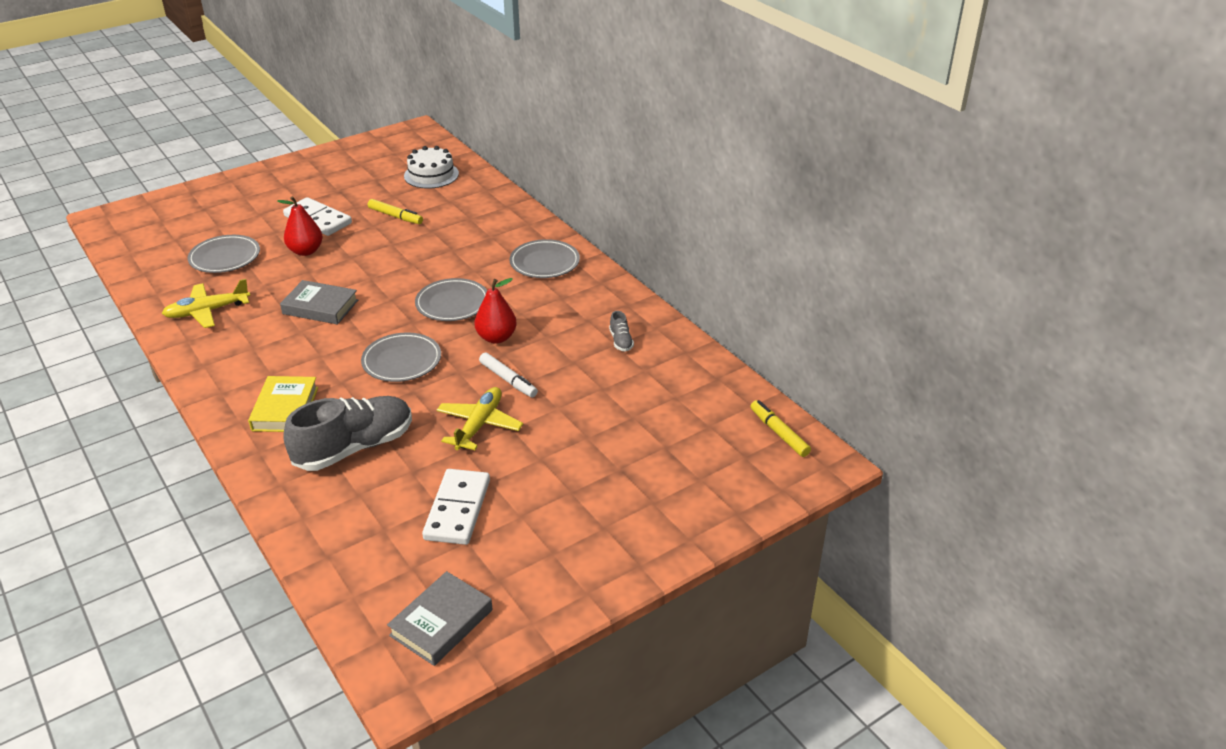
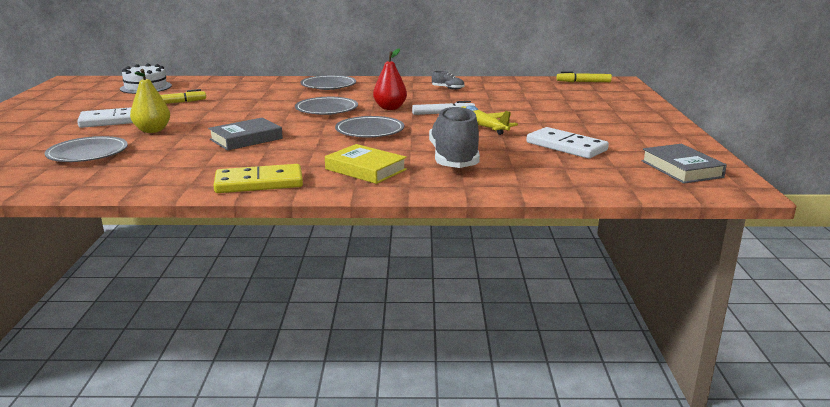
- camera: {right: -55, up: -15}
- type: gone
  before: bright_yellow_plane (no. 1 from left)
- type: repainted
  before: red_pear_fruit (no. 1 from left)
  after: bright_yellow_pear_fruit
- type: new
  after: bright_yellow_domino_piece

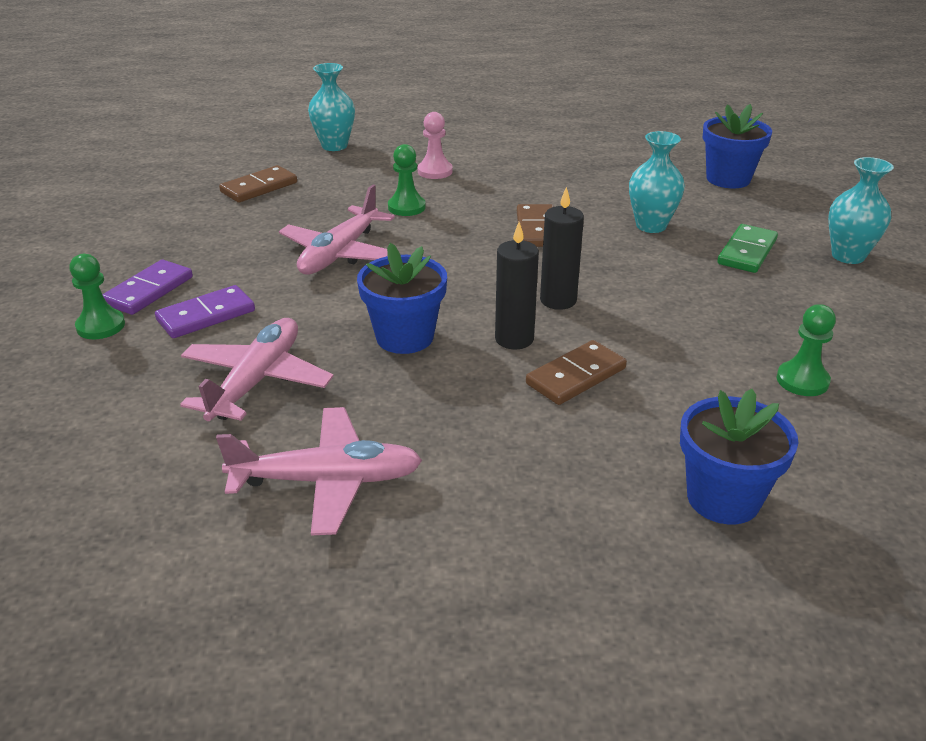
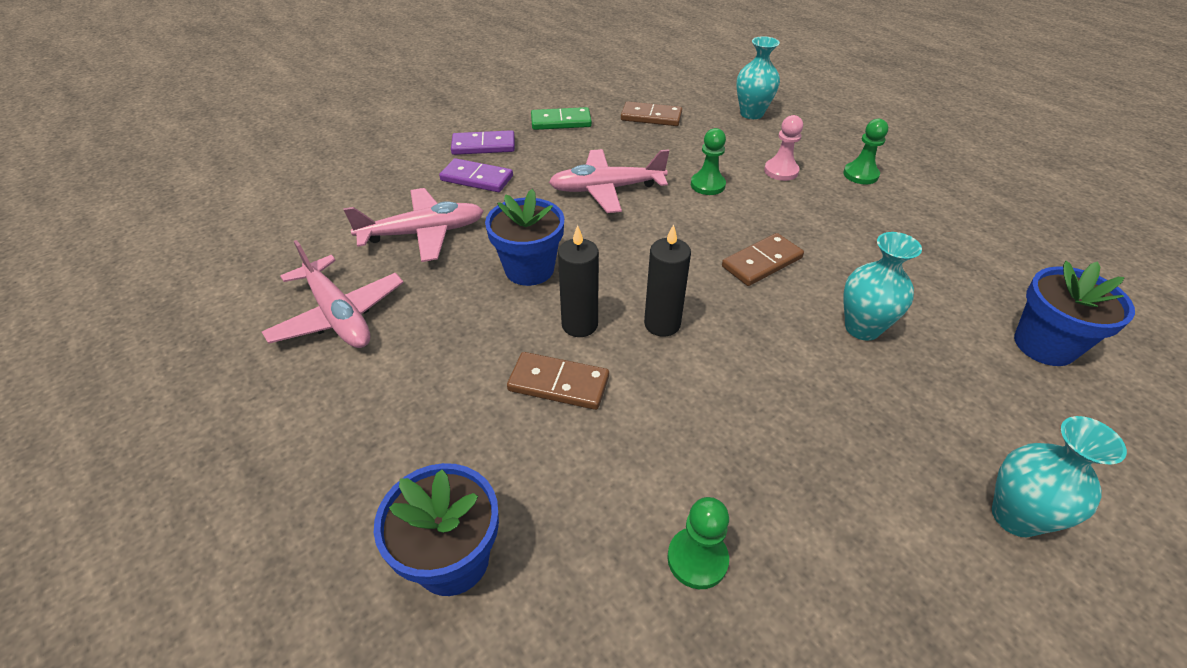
- camera: {right: 55, up: 10}
- type: shifted
  before: green_chess_pawn (no. 1 from left in the first image)
  after: green_chess_pawn (no. 3 from left)
- type: shifted
  before: green_domino_piece

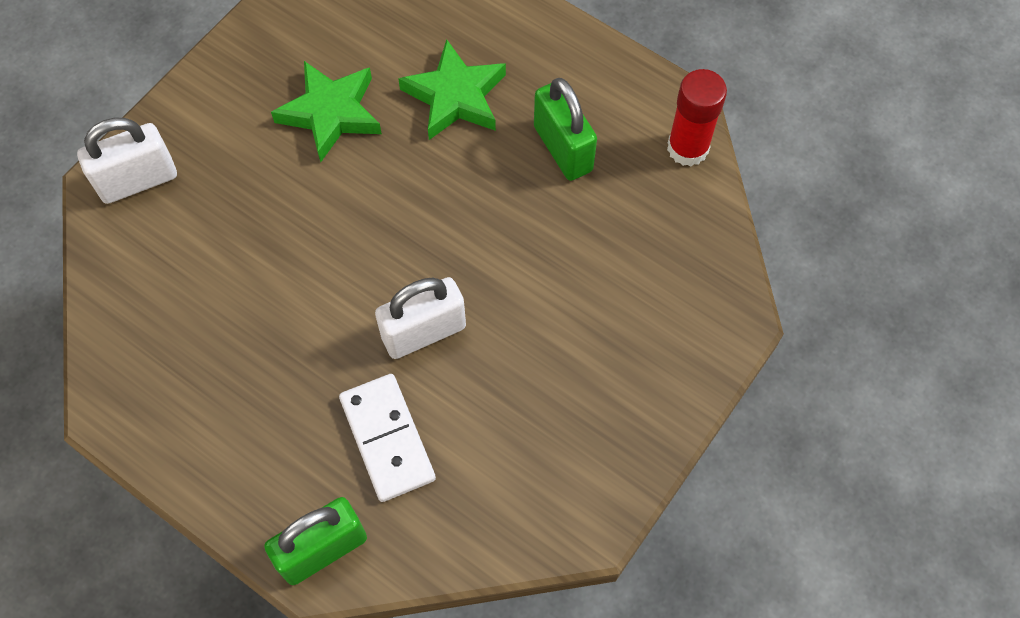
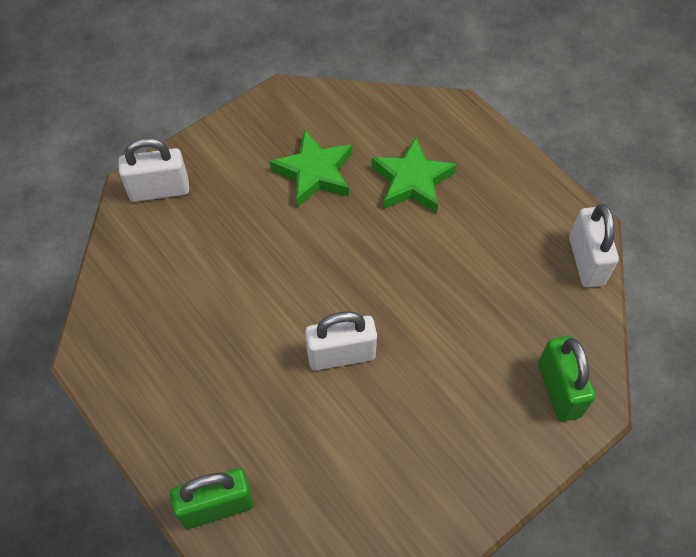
- camera: {right: 15, up: -5}
- type: gone
  before: snow-white_domino_piece
- type: shifted
  before: green_small_lock (no. 2 from left)
- type: swapped
  before: red_stick_of_glue
  after: snow-white_small_lock (no. 3 from left)

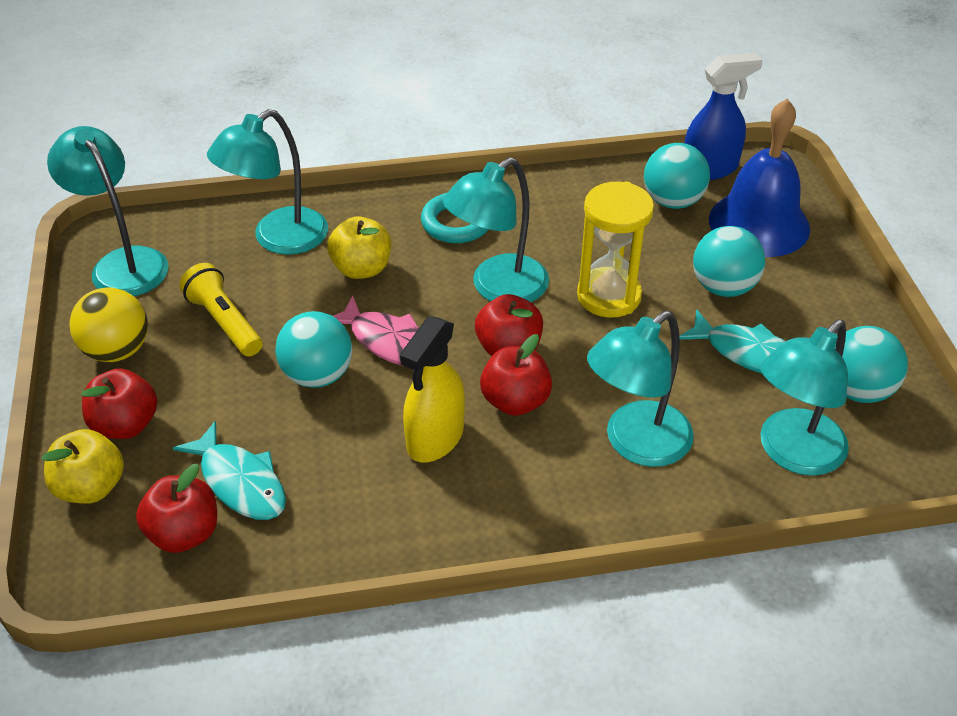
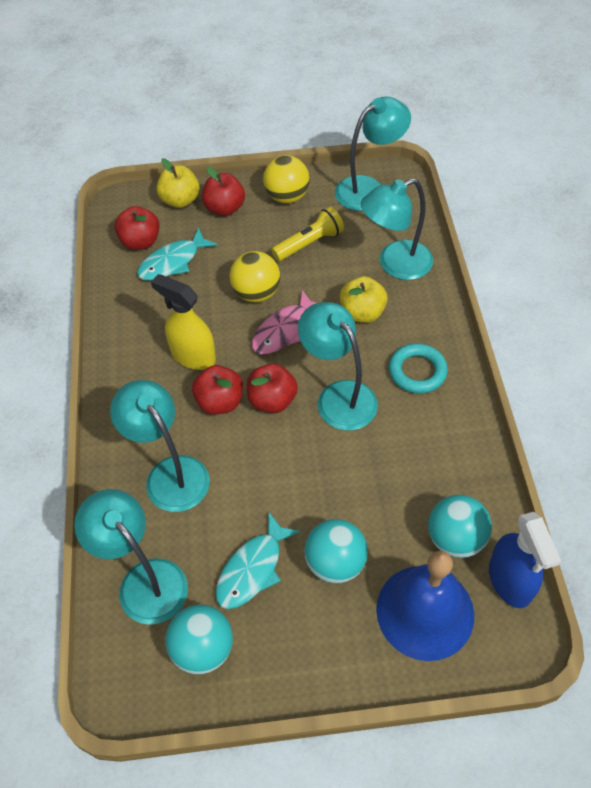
- camera: {right: 95, up: 10}
- type: rotated
  before: aqua_lamp (no. 2 from left in the first image)
  turn: -75
- type: repainted
  before: aqua_sphere (no. 1 from left)
  after: bright_yellow_sphere (no. 1 from left)
- type: gone
  before: bright_yellow_hourglass

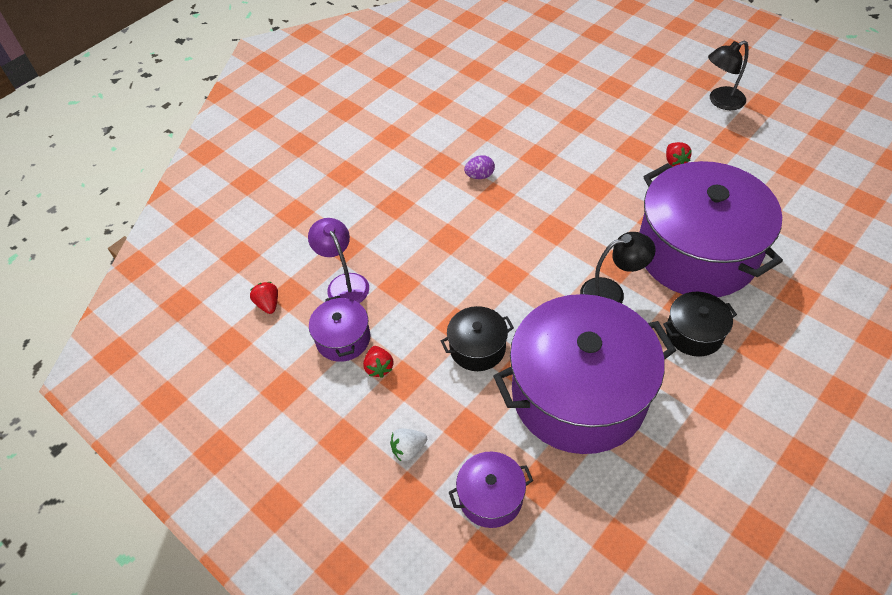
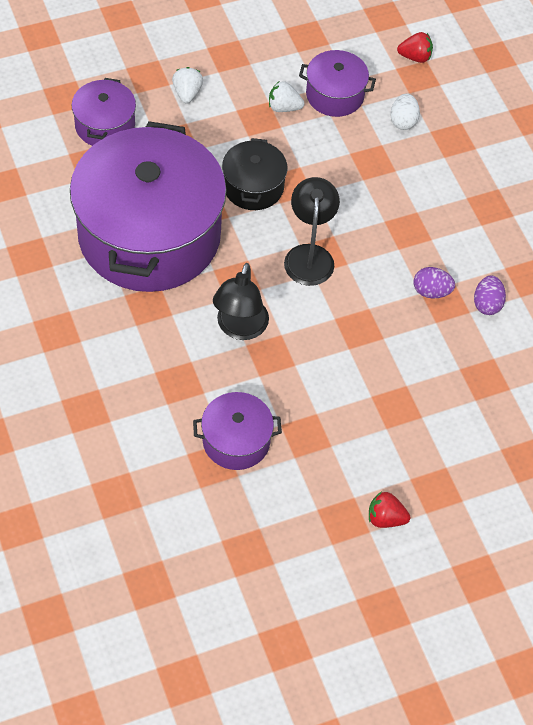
- camera: {right: 110, up: 5}
- type: swapped
  before: violet_lamp
  after: snow-white_egg_shape
- type: repainted
  before: red_toy_strawberry (no. 2 from left)
  after: snow-white_toy_strawberry (no. 2 from left)
- type: scaled
  before: violet_stockpot (no. 4 from left in the first image)
  scale: 0.44
- type: gone
  before: jet-black_stockpot (no. 2 from left)
- type: shifted
  before: jet-black_lamp (no. 2 from left)
- type: new
  after: violet_egg_shape (no. 1 from left)

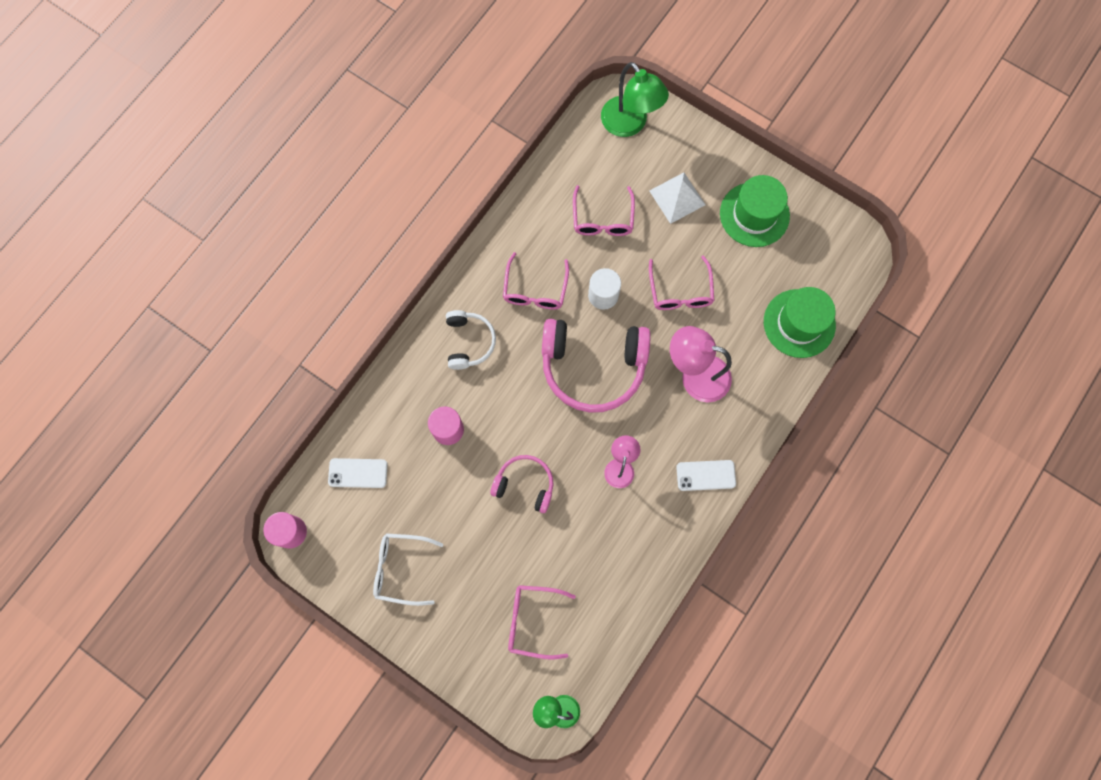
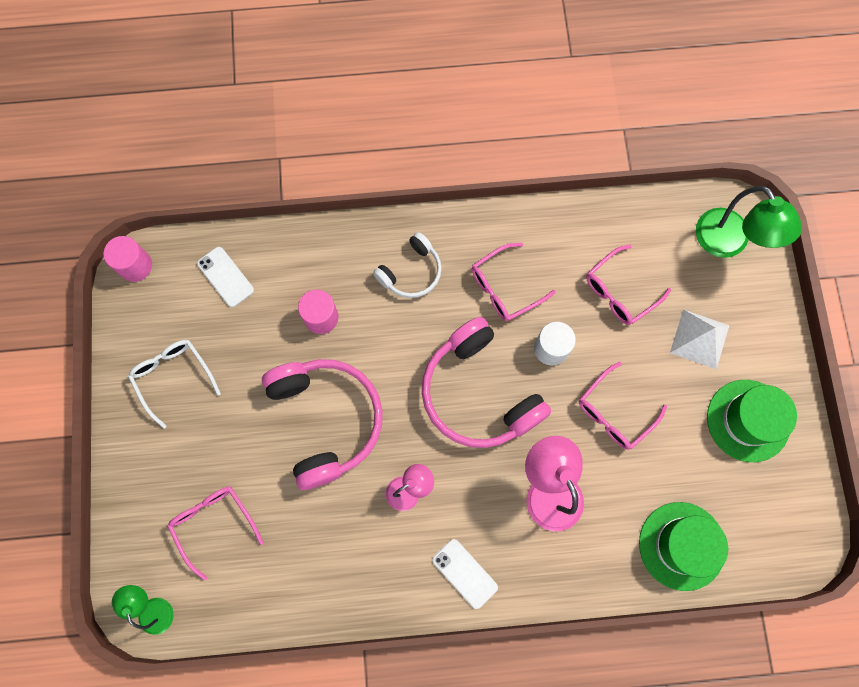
- camera: {right: 50, up: 0}
- type: scaled
  before: pink_headphones (no. 1 from left)
  scale: 1.84
- type: rotated
  before: green_lamp (no. 2 from left)
  turn: -45

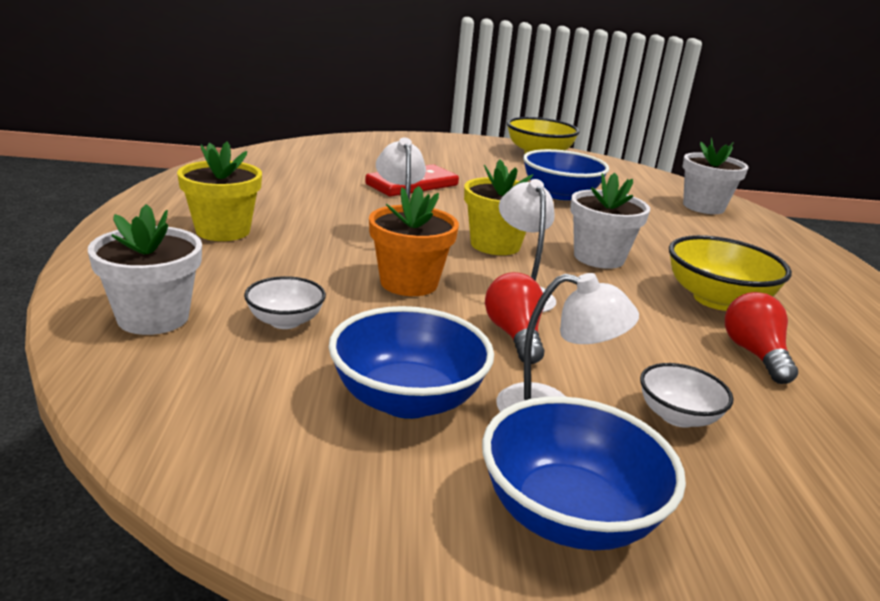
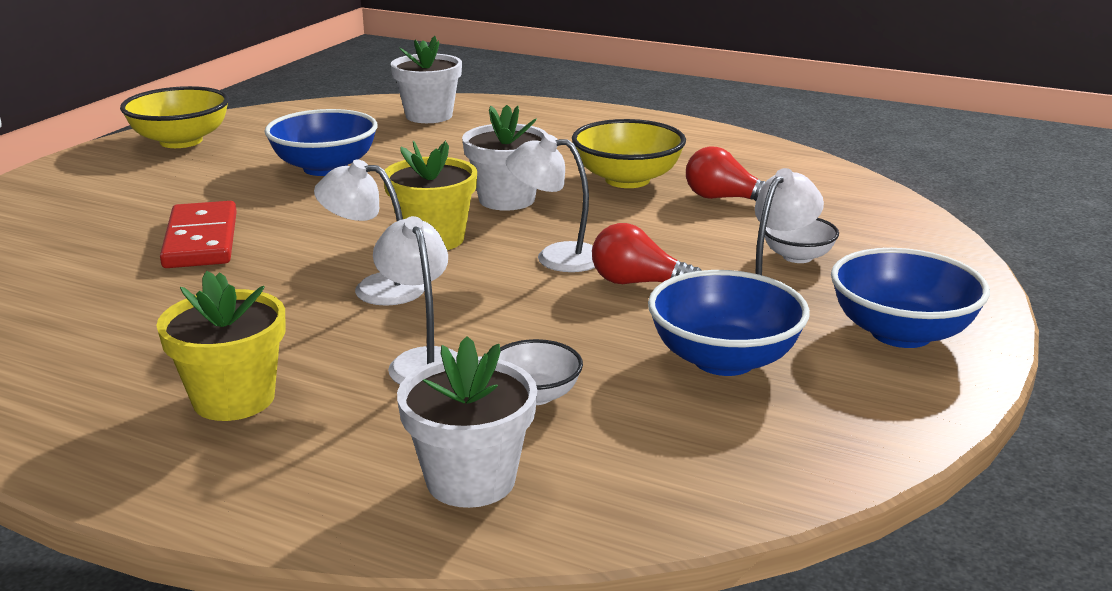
- camera: {right: -60, up: 0}
- type: gone
  before: orange_flower_pot
- type: new
  after: snow-white_lamp (no. 2 from left)

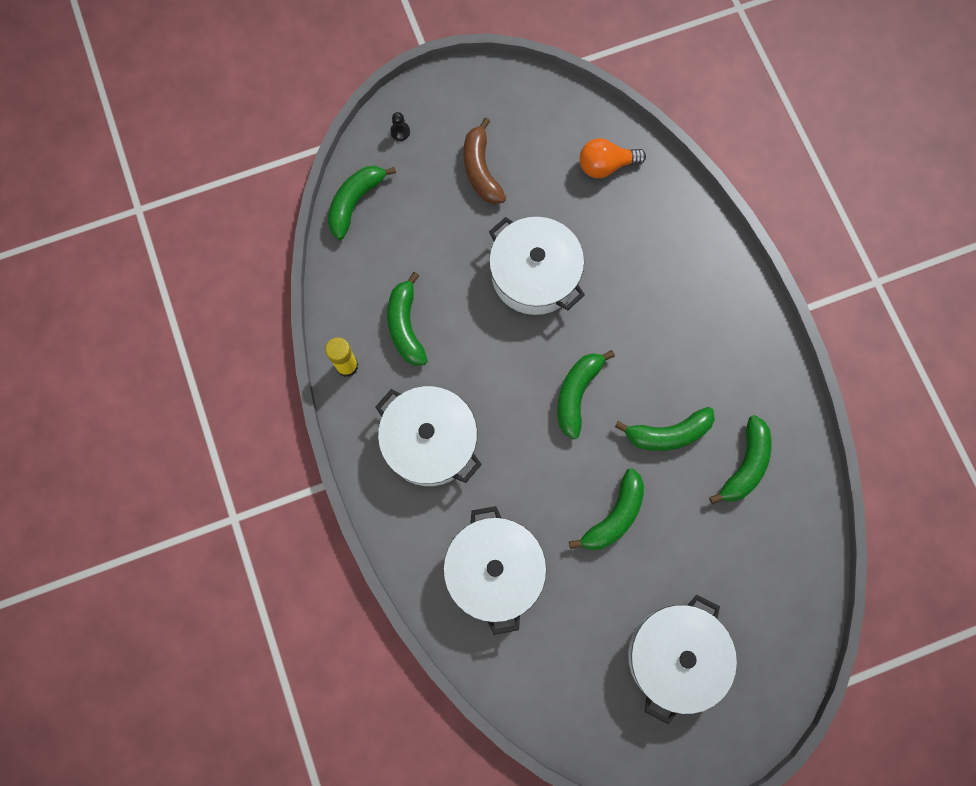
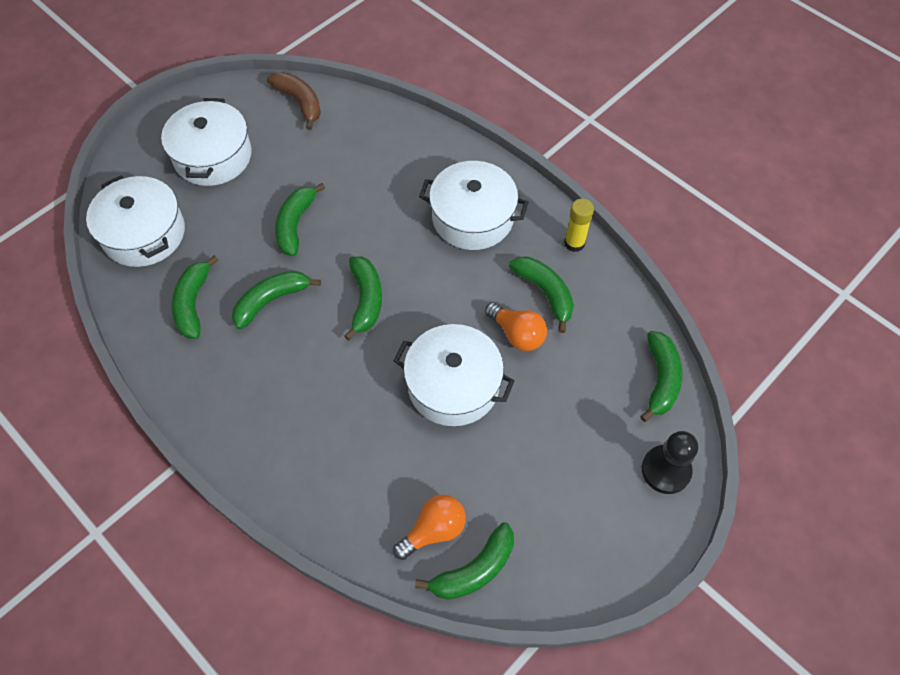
- camera: {right: 155, up: -15}
- type: scaled
  before: jet-black_chess_pawn
  scale: 2.18
- type: shifted
  before: snow-white_stockpot (no. 2 from left in the first image)
  after: snow-white_stockpot (no. 1 from left)
- type: shifted
  before: dark_brown_banana_fruit
- type: new
  after: green_banana_fruit (no. 5 from left)
- type: new
  after: orange_bulb (no. 2 from left)

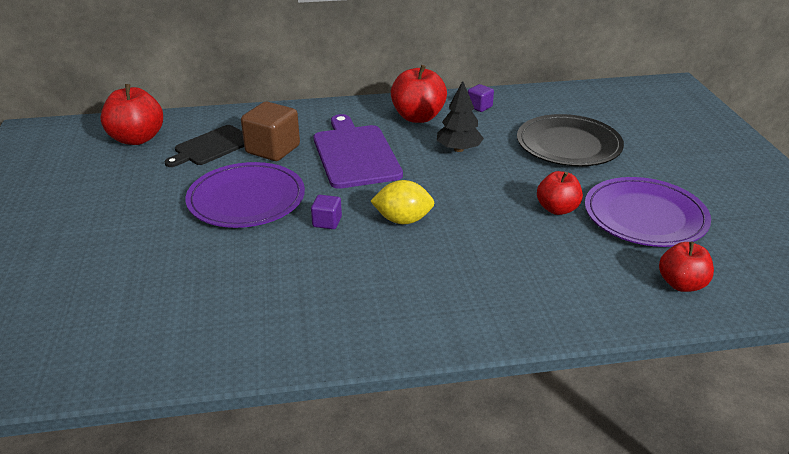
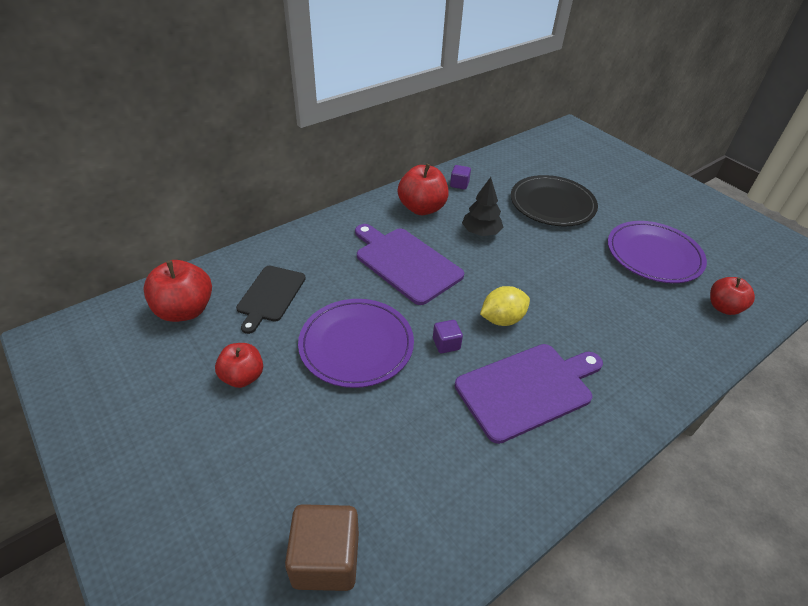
- camera: {right: -30, up: 10}
- type: shifted
  before: dark_brown_solid_cube
- type: shifted
  before: red_toy_apple (no. 3 from left in the first image)
  after: red_toy_apple (no. 2 from left)
- type: new
  after: violet_bread_board (no. 2 from left)

